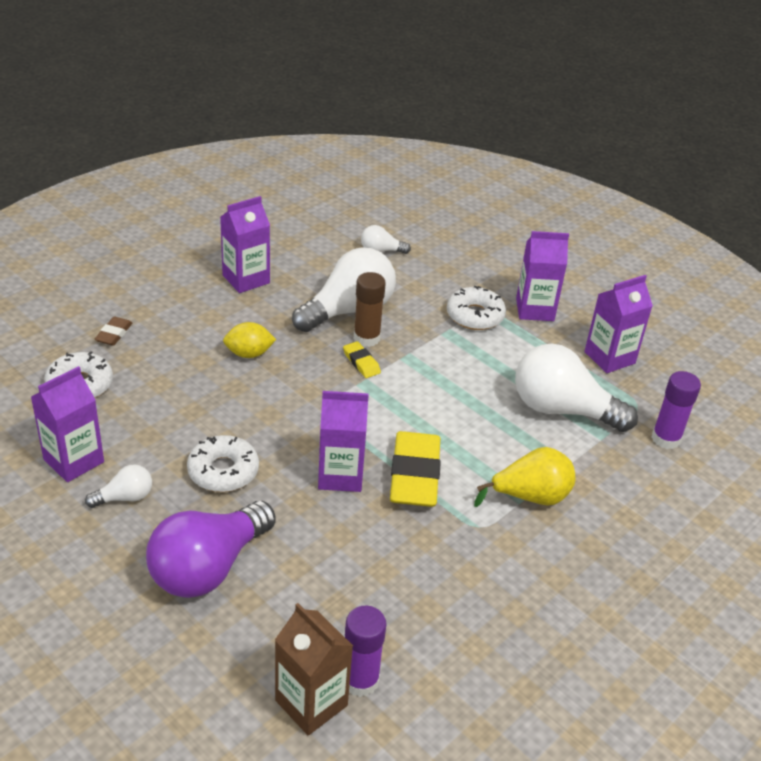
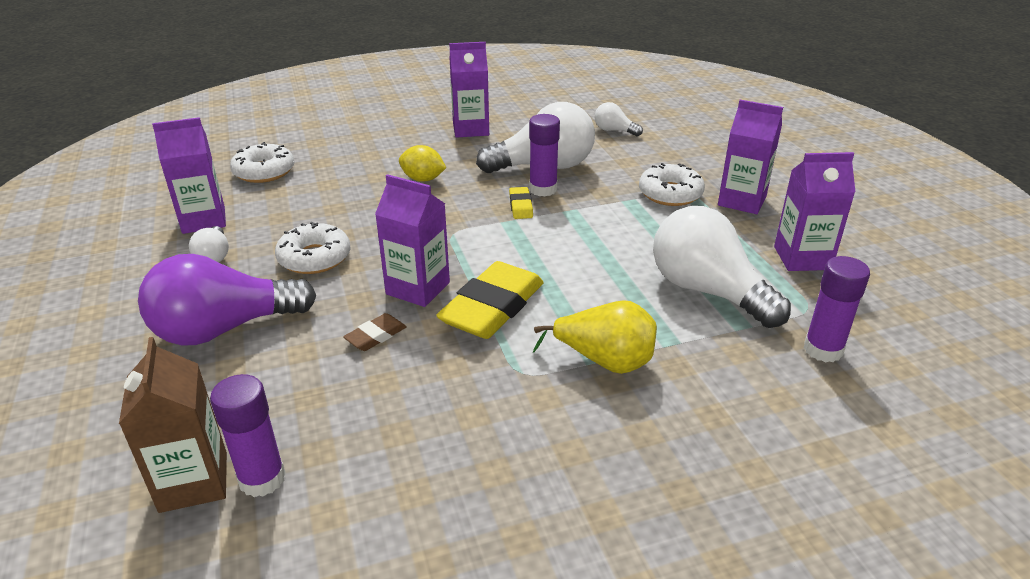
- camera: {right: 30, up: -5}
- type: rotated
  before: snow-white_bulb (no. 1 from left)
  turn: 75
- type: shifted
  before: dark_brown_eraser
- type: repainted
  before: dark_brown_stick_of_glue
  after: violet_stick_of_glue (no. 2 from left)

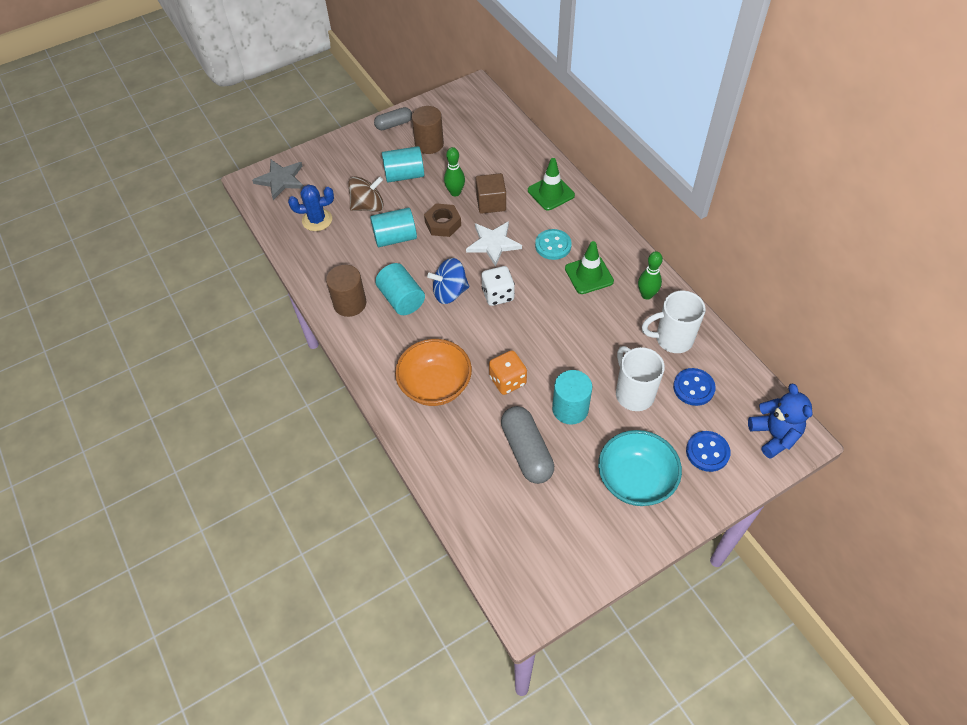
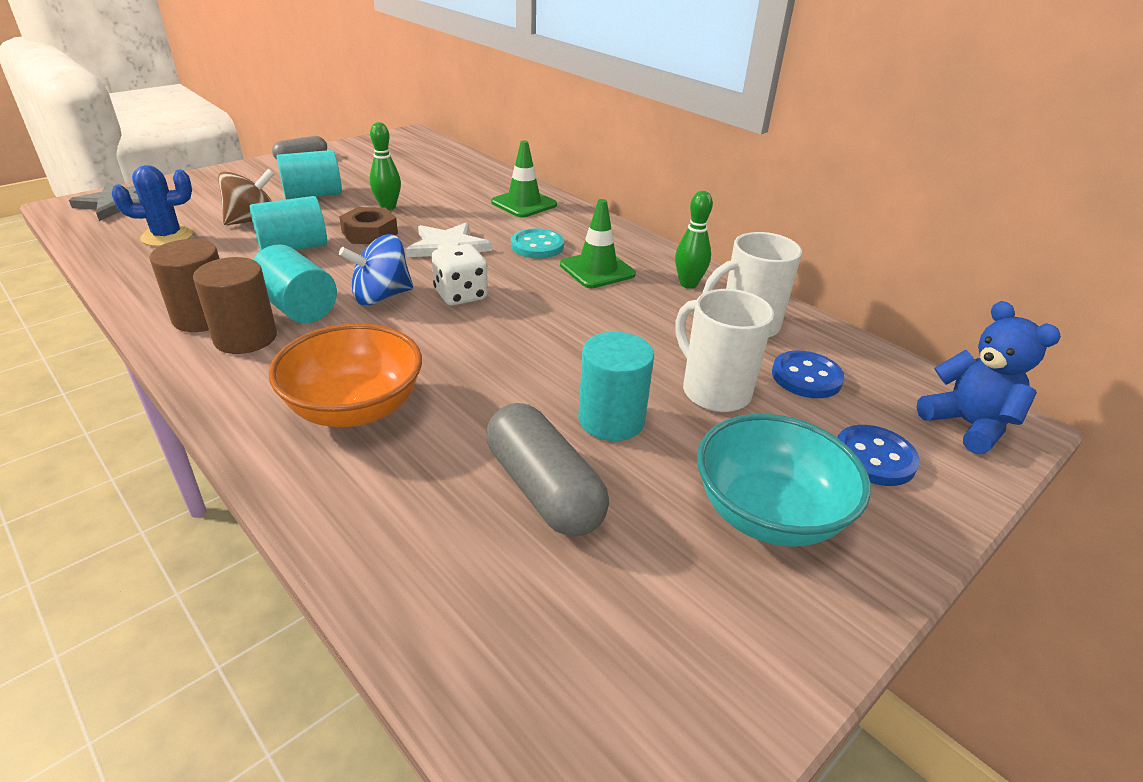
- camera: {right: -15, up: -20}
- type: shifted
  before: dark_brown_cylinder_shape (no. 2 from left)
- type: gone
  before: dark_brown_solid_cube
- type: gone
  before: orange_dice

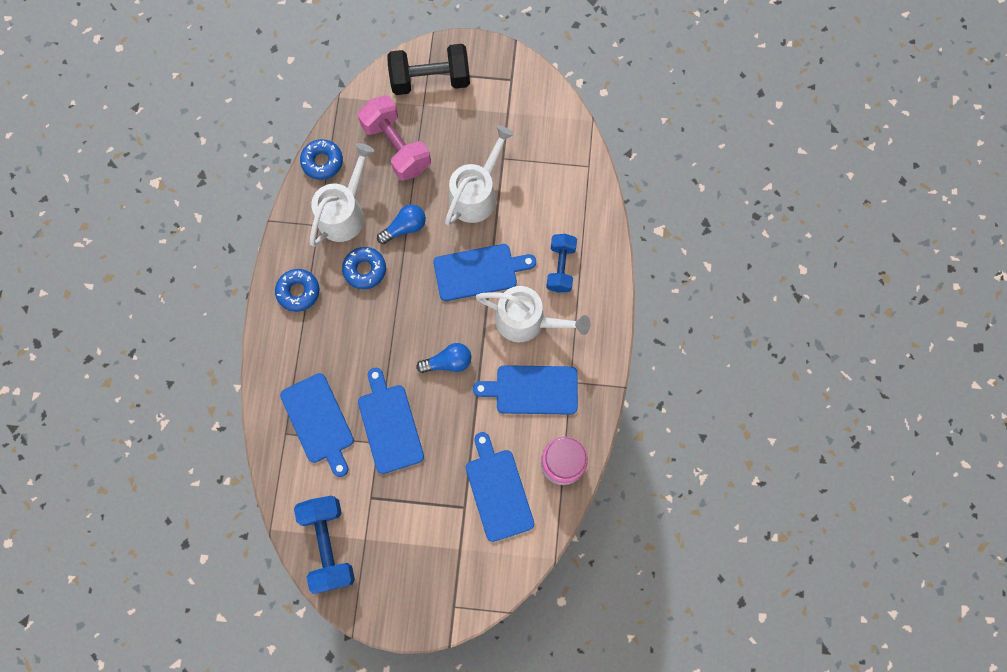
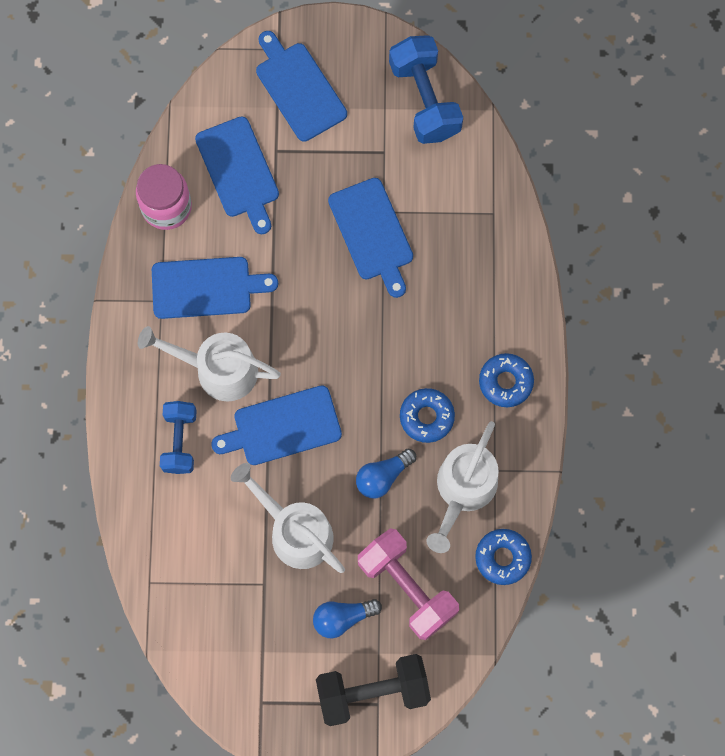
- camera: {right: 175, up: 0}
- type: shifted
  before: cobalt_bread_board (no. 1 from left in the first image)
  after: cobalt_bread_board (no. 4 from left)
- type: shifted
  before: cobalt_bulb (no. 2 from left in the first image)
  after: cobalt_bulb (no. 1 from left)
- type: rotated
  before: snow-white_watering_pot (no. 2 from left)
  turn: 105

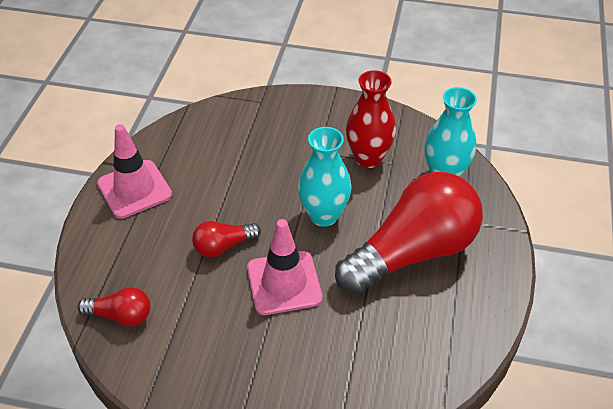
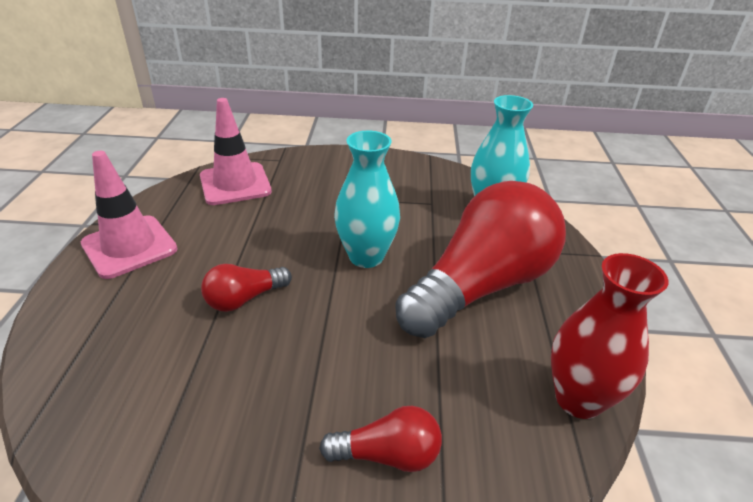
- camera: {right: -10, up: -10}
- type: shifted
  before: red_bulb (no. 1 from left in the first image)
  after: red_bulb (no. 2 from left)
- type: shifted
  before: pink_road_cone (no. 2 from left)
- type: shifted
  before: red_vase

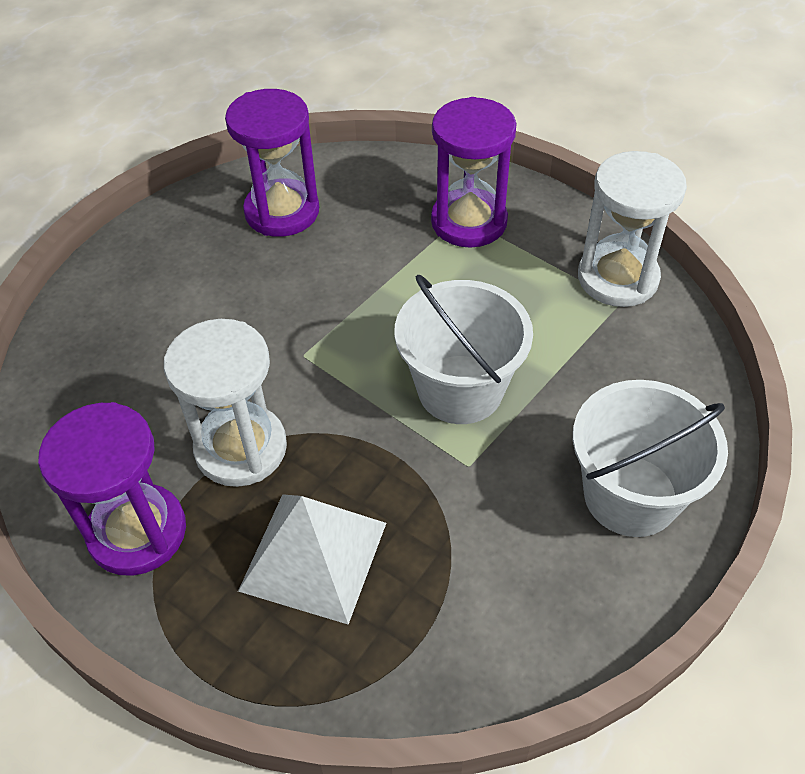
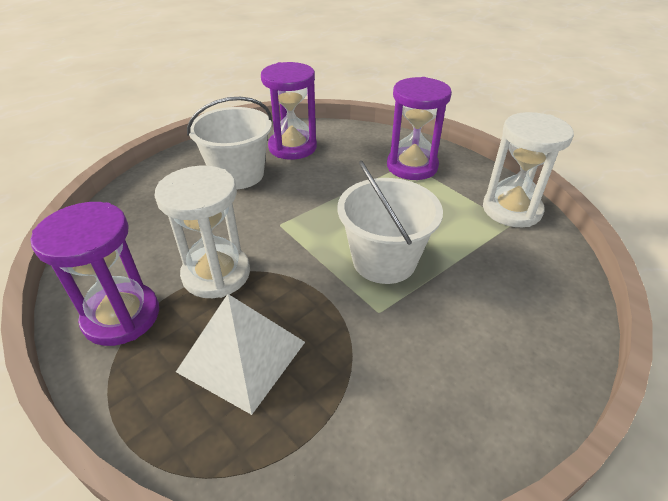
- camera: {right: 10, up: -10}
- type: shifted
  before: snow-white_bucket (no. 2 from left in the first image)
  after: snow-white_bucket (no. 1 from left)

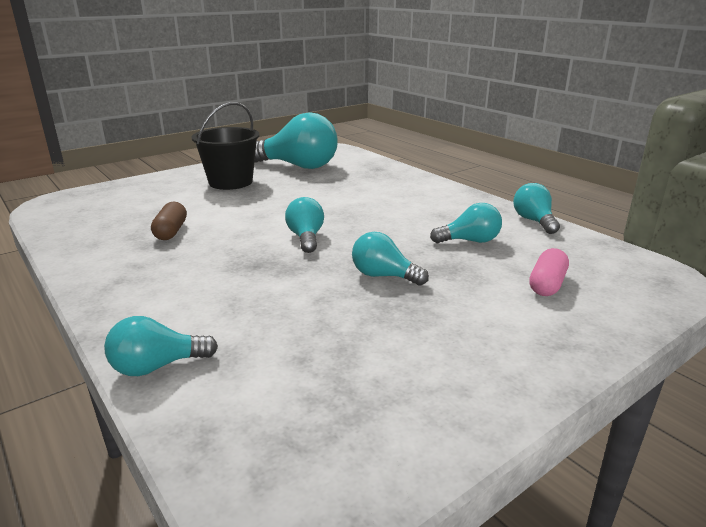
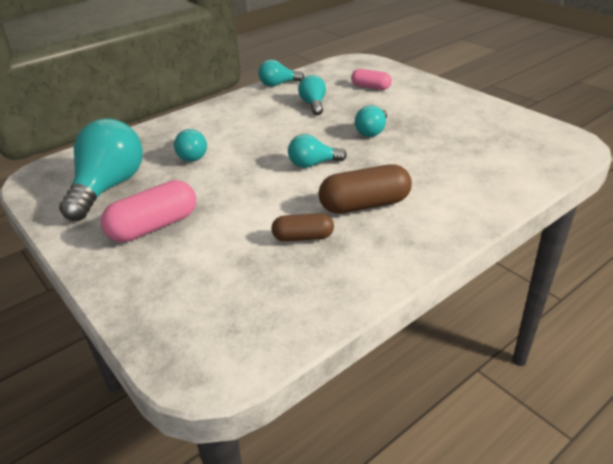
- camera: {right: -90, up: 10}
- type: shifted
  before: aqua_bulb (no. 1 from left in the first image)
  after: aqua_bulb (no. 2 from left)
- type: swapped
  before: jet-black_bucket
  after: pink_pill_shape (no. 1 from left)
- type: new
  after: dark_brown_pill_shape (no. 2 from left)

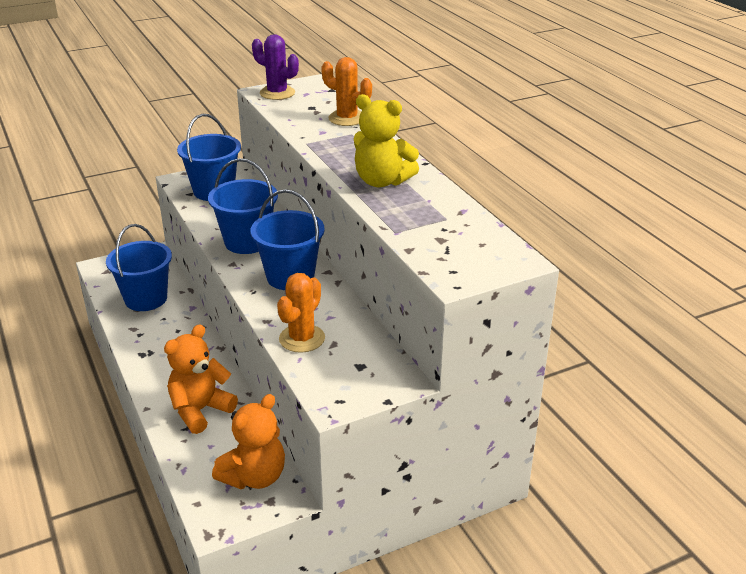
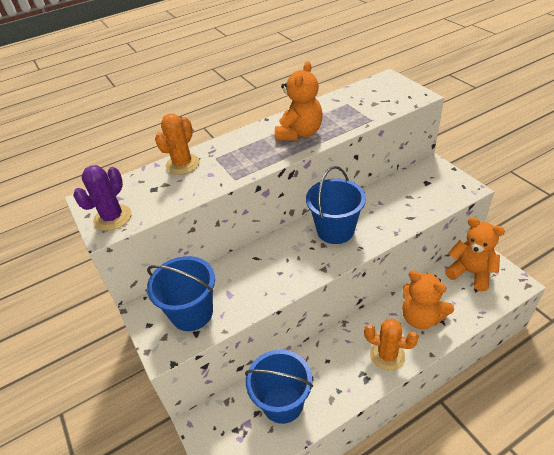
- camera: {right: -90, up: 10}
- type: gone
  before: cobalt_bucket (no. 3 from left)
- type: shifted
  before: orange_prickly_plant (no. 1 from left in the first image)
  after: orange_prickly_plant (no. 2 from left)
- type: repainted
  before: bright_yellow_teddy_bear
  after: orange_teddy_bear (no. 1 from left)

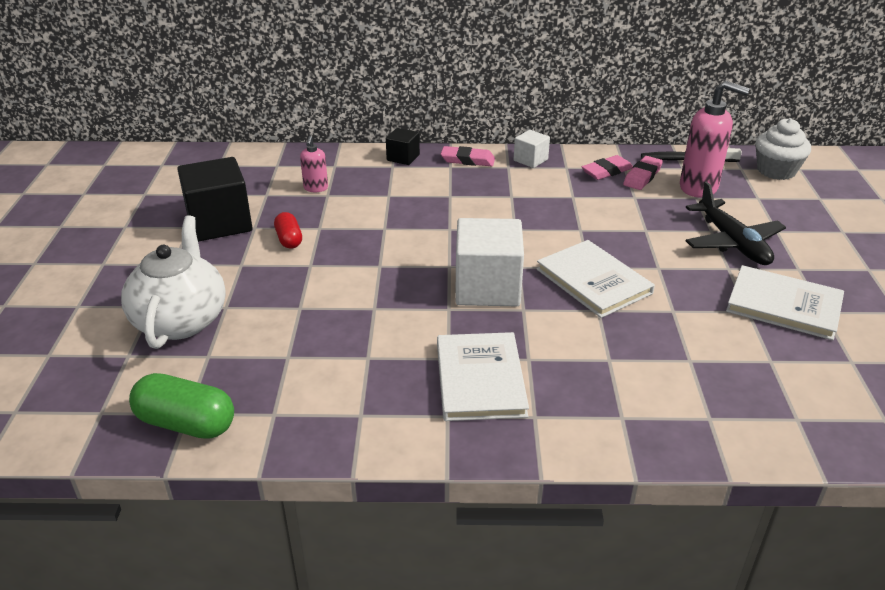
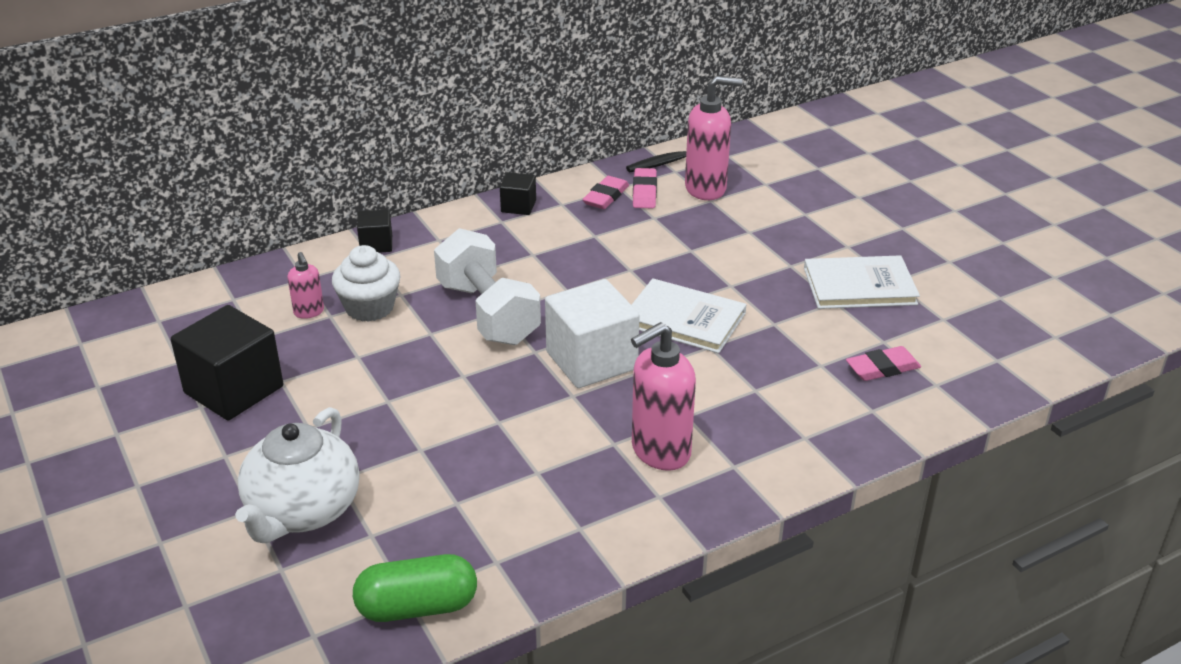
- camera: {right: -30, up: 0}
- type: rotated
  before: snow-white_tea_pot
  turn: -135
- type: gone
  before: red_pill_shape
- type: swapped
  before: snow-white_book (no. 1 from left)
  after: pink_pump_bottle (no. 2 from left)
- type: shifted
  before: pink_eraser (no. 1 from left in the first image)
  after: pink_eraser (no. 3 from left)
- type: repainted
  before: snow-white_solid_cube (no. 2 from left)
  after: jet-black_solid_cube (no. 3 from left)
- type: gone
  before: jet-black_plane
- type: shifted
  before: snow-white_muffin
- type: new
  after: snow-white_dumbbell

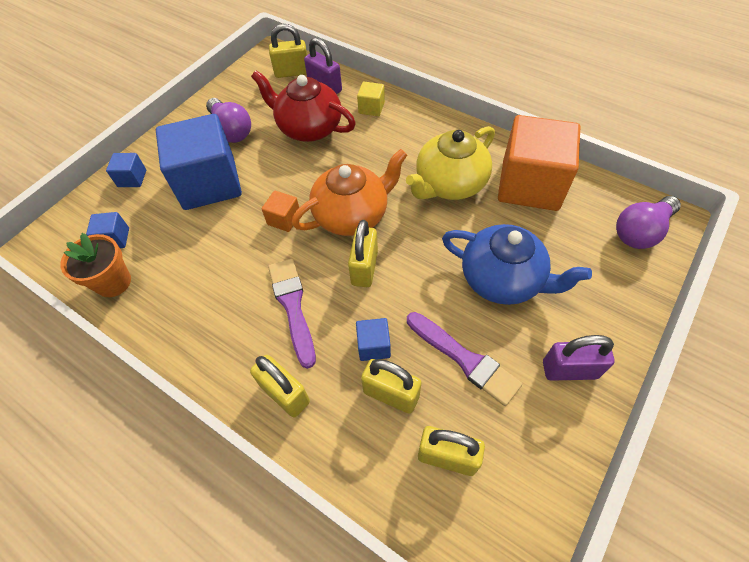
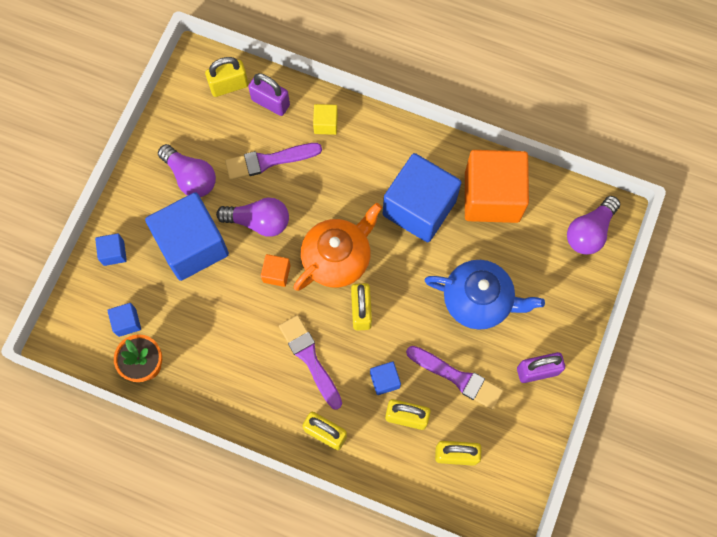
- camera: {right: -15, up: 15}
- type: swapped
  before: red_tea_pot
  after: violet_paintbrush (no. 1 from left)
- type: swapped
  before: bright_yellow_tea_pot
  after: cobalt_solid_cube (no. 5 from left)
- type: new
  after: violet_bulb (no. 2 from left)

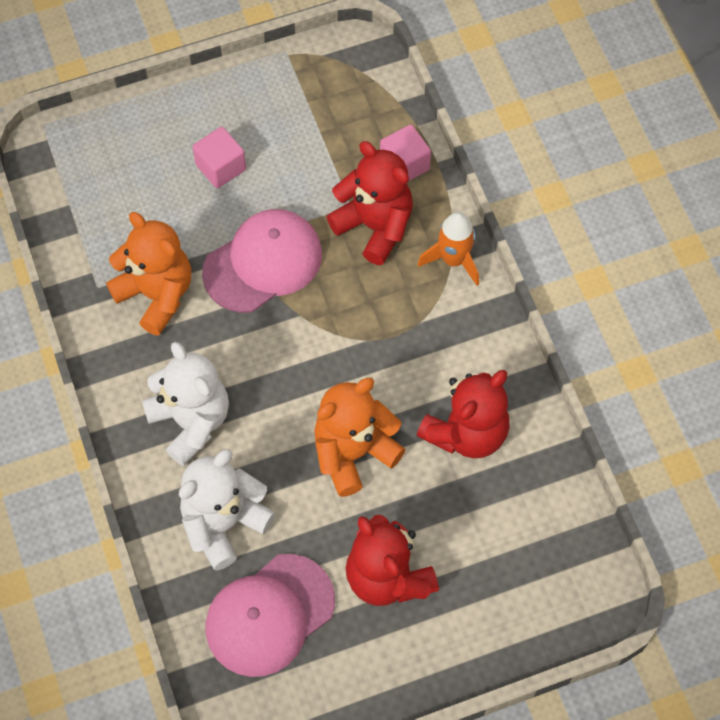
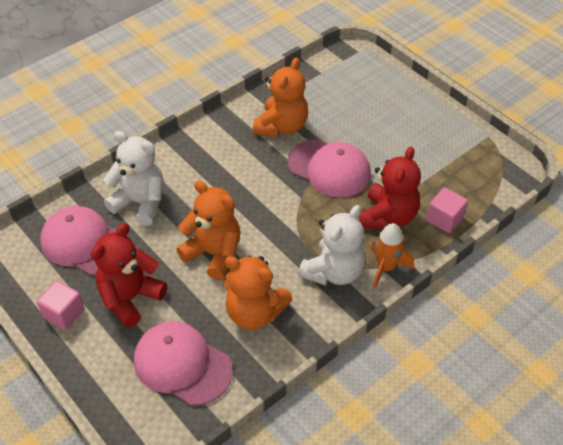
- camera: {right: 70, up: -15}
- type: shifted
  before: snow-white_teddy_bear (no. 1 from left in the first image)
  after: snow-white_teddy_bear (no. 2 from left)
- type: shifted
  before: pink_solid_cube (no. 1 from left)
- type: repainted
  before: red_teddy_bear (no. 3 from left)
  after: orange_teddy_bear (no. 2 from left)
- type: new
  after: pink_cap (no. 2 from left)

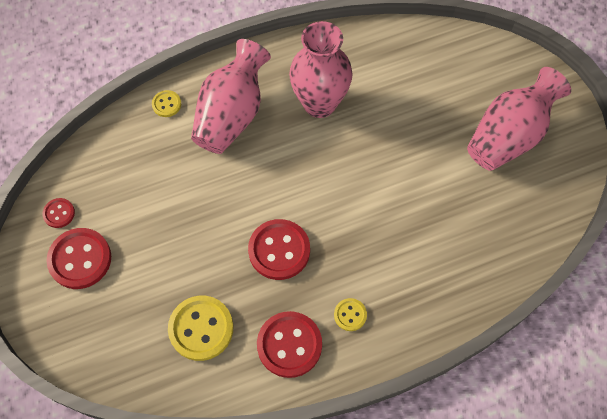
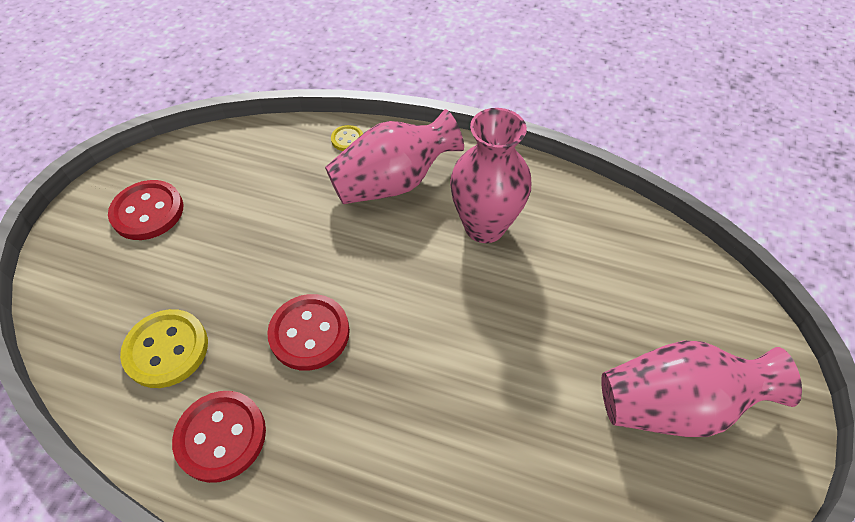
- camera: {right: 40, up: -10}
- type: gone
  before: red_shirt_button (no. 1 from left)
- type: gone
  before: bright_yellow_shirt_button (no. 3 from left)

